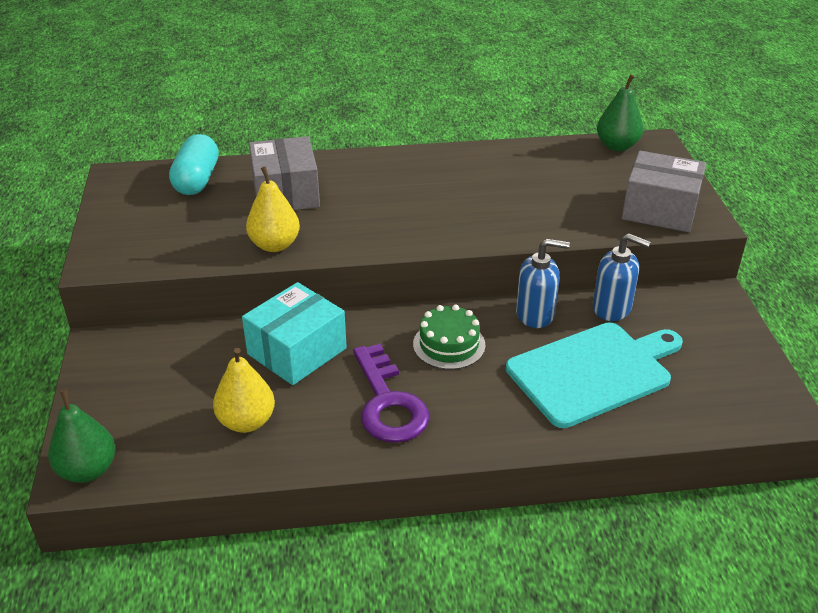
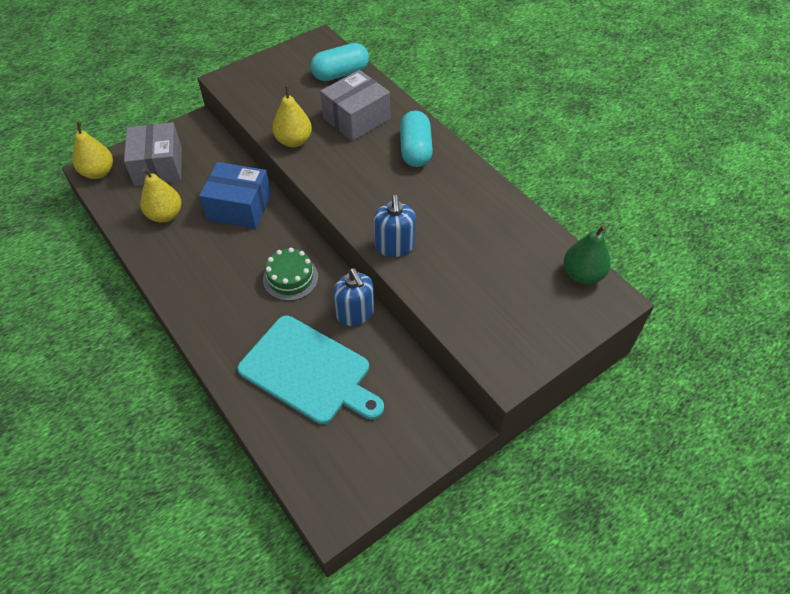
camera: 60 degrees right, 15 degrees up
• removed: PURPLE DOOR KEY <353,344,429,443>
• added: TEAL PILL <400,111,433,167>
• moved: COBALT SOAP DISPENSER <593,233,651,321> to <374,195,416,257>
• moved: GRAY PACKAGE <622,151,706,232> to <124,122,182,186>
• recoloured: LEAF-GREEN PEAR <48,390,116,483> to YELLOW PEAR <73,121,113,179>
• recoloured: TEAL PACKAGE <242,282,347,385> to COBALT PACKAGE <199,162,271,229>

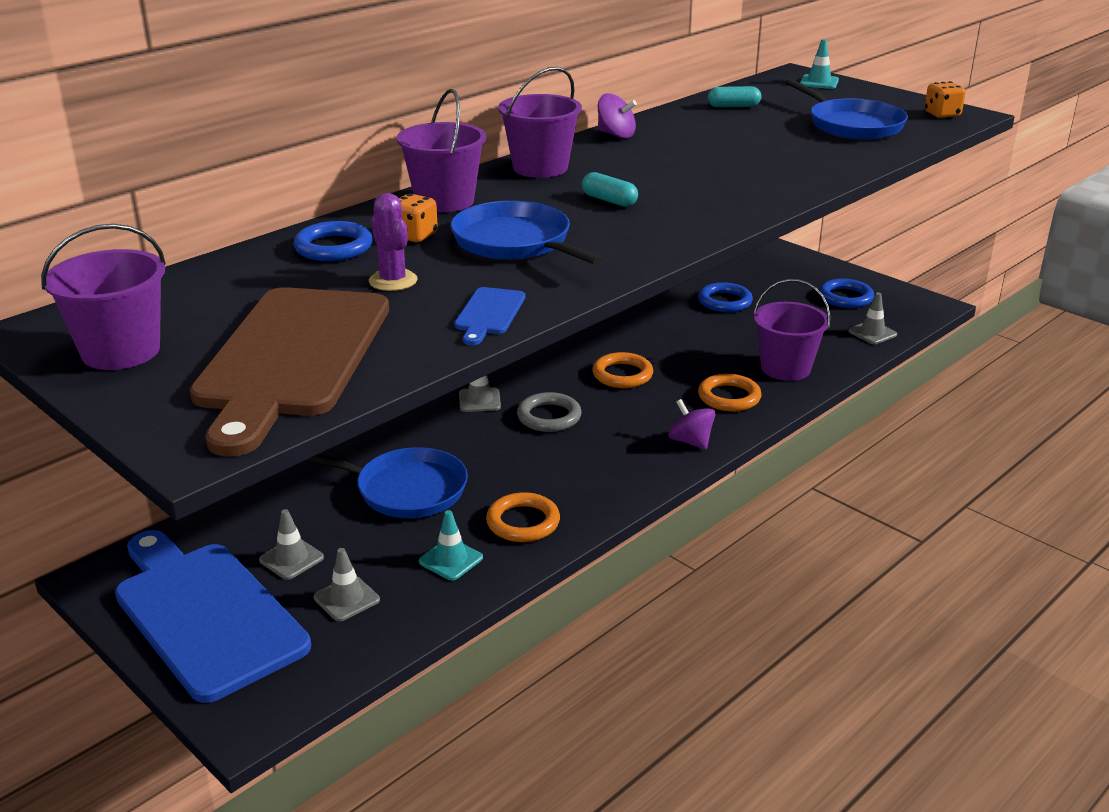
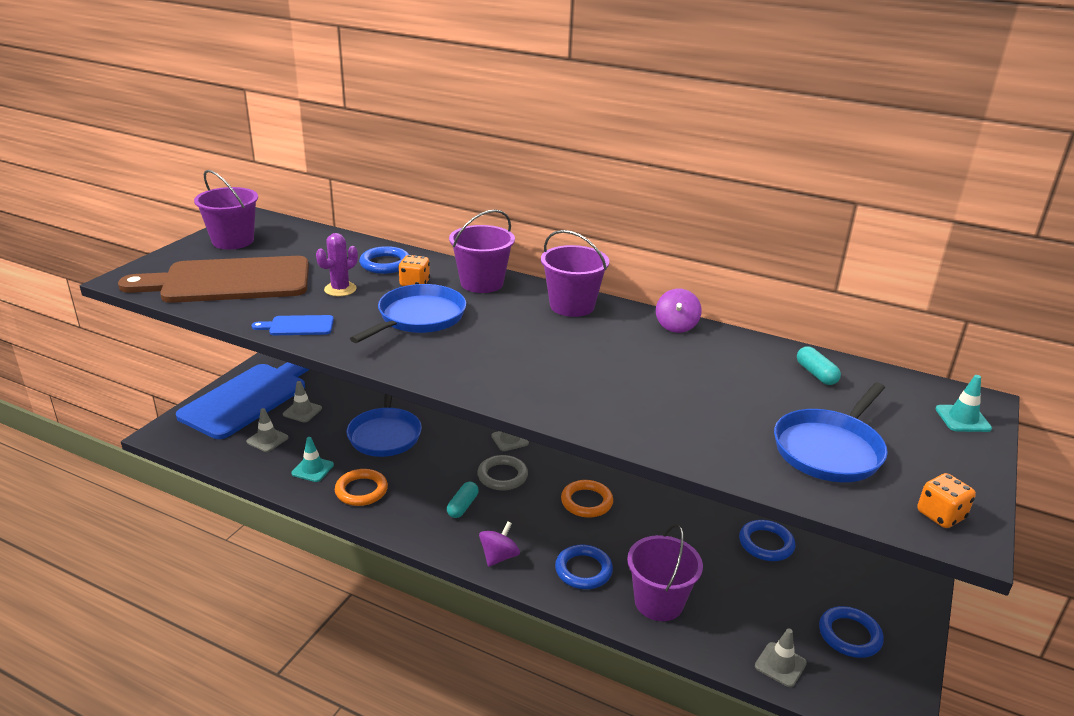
camera: 70 degrees right, 0 degrees up
• moved: TEAL PILL <582,172,638,207> to <447,482,479,518>
• recoloured: ORANGE HOOP <698,374,762,412> to COBALT HOOP <555,545,613,589>

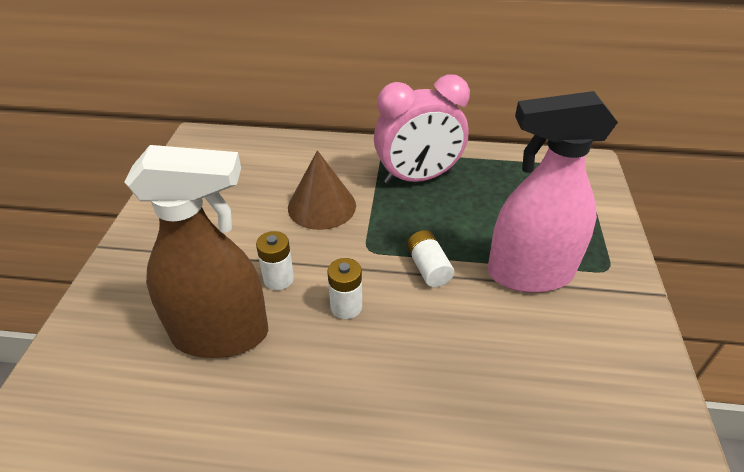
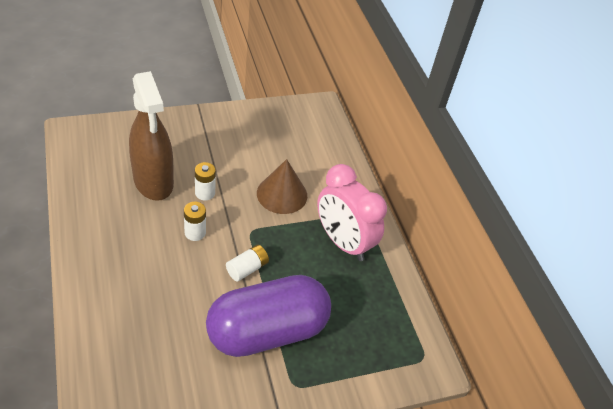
camera: 60 degrees right, 5 degrees up
• replaced: PINK SPRAYER <488,91,618,293> to PURPLE PILL <206,275,331,357>

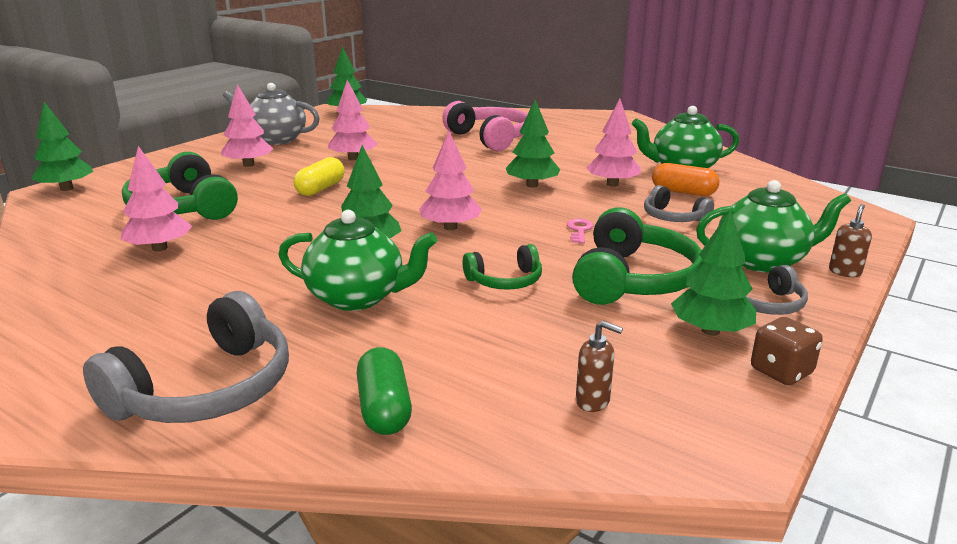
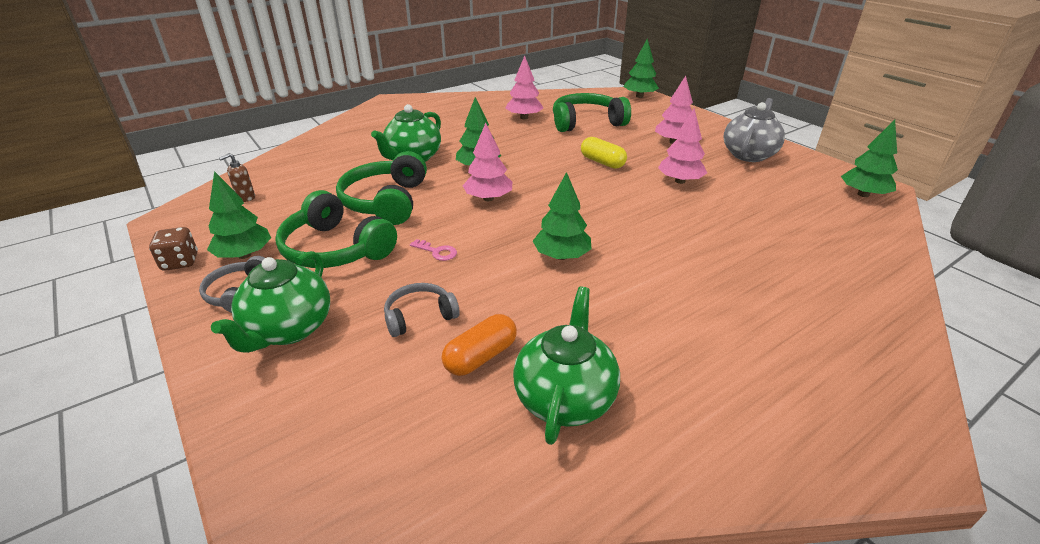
camera: 110 degrees right, 10 degrees up
• removed: GRAY HEADSET <83,291,289,423>
• removed: LEAF-GREEN PILL <357,347,412,435>
• removed: PINK HEADSET <442,101,528,151>
• removed: PINK TREE <586,99,641,187>
• removed: BROWN SOAP DISPENSER <829,204,872,277>
• resized: LEAF-GREEN HEADSET <463,244,542,290> = <336,151,427,225> x1.80

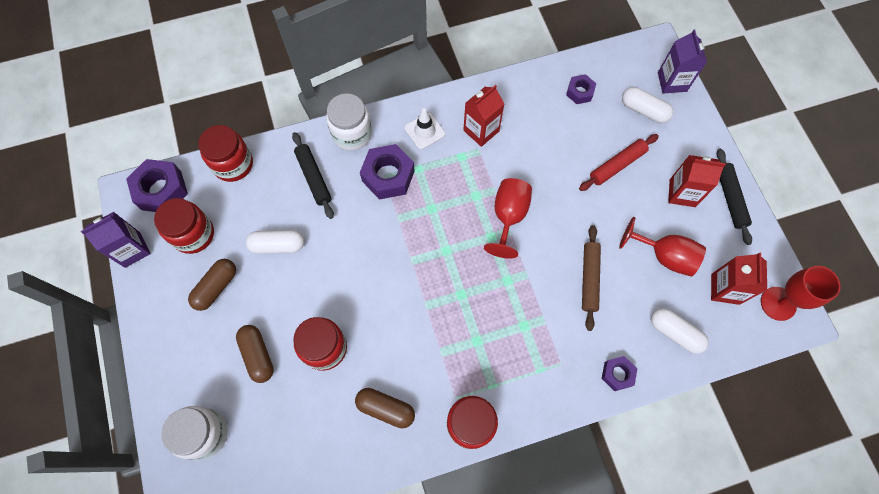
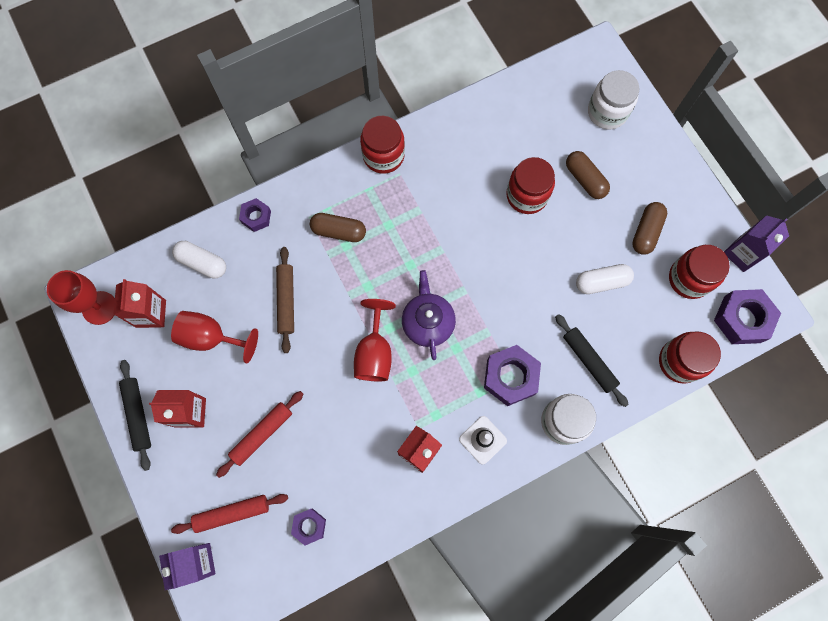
camera: 170 degrees right, 5 degrees up
• added: PURPLE TEAPOT <402,270,456,360>
• moved: BROWN PILL <355,388,415,428> to <310,213,366,242>
• replaced: SNOW-WHITE PILL <622,87,673,123> to RED PASTRY ROLLER <171,494,288,534>

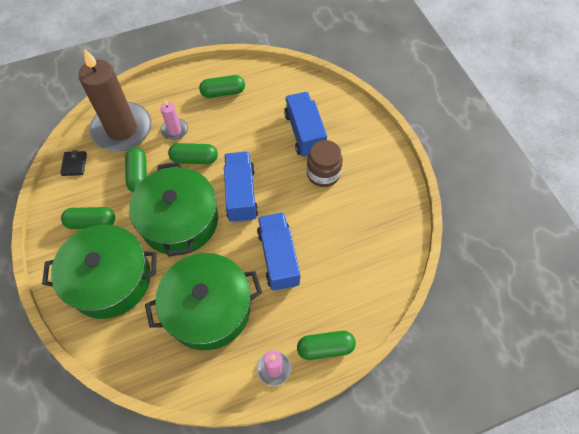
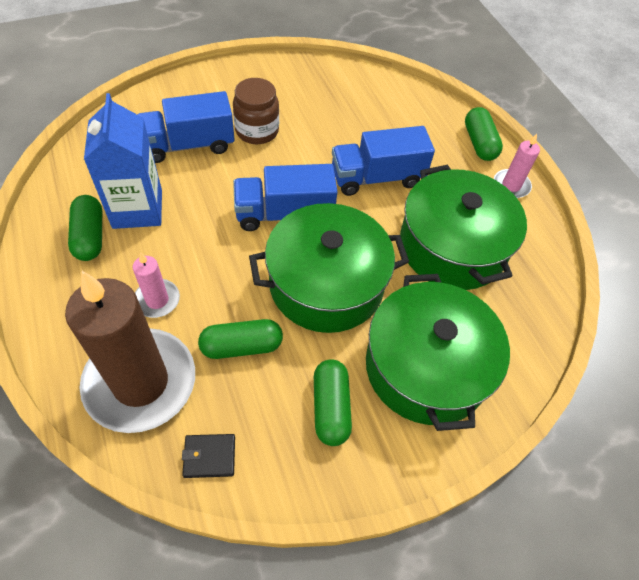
camera: 95 degrees left, 5 degrees down
• removed: LEAF-GREEN PILL <168,143,218,164>
• added: COBALT CARTON <84,93,162,229>

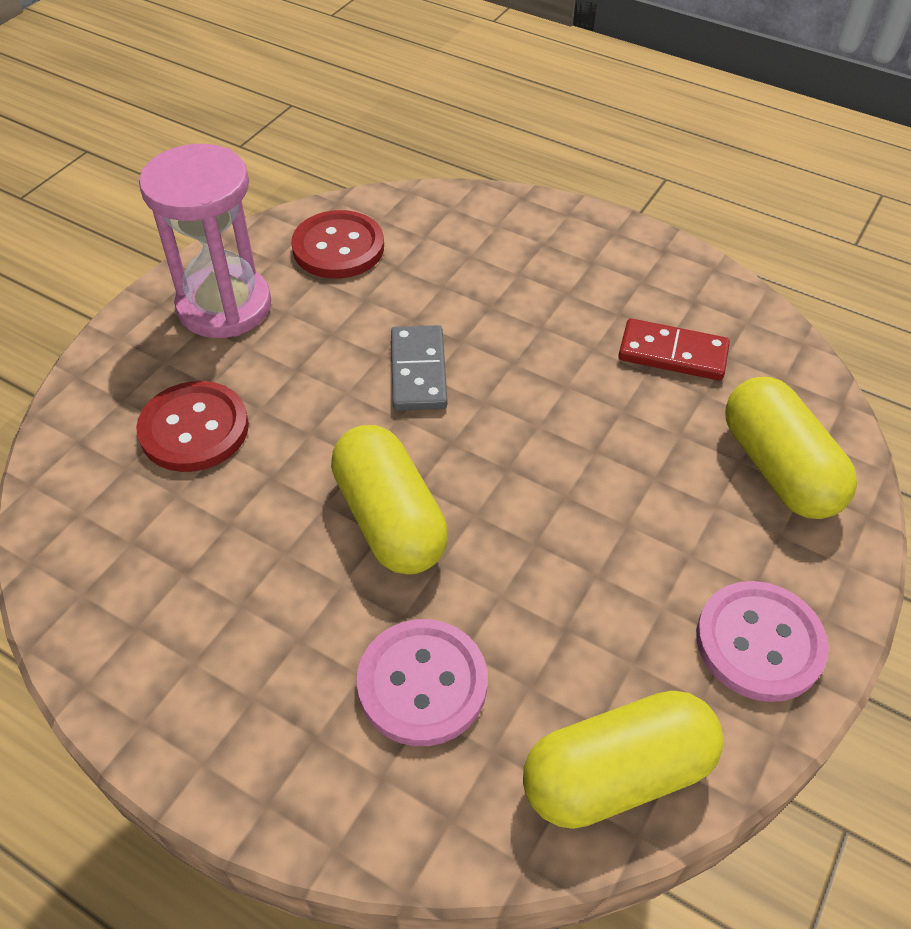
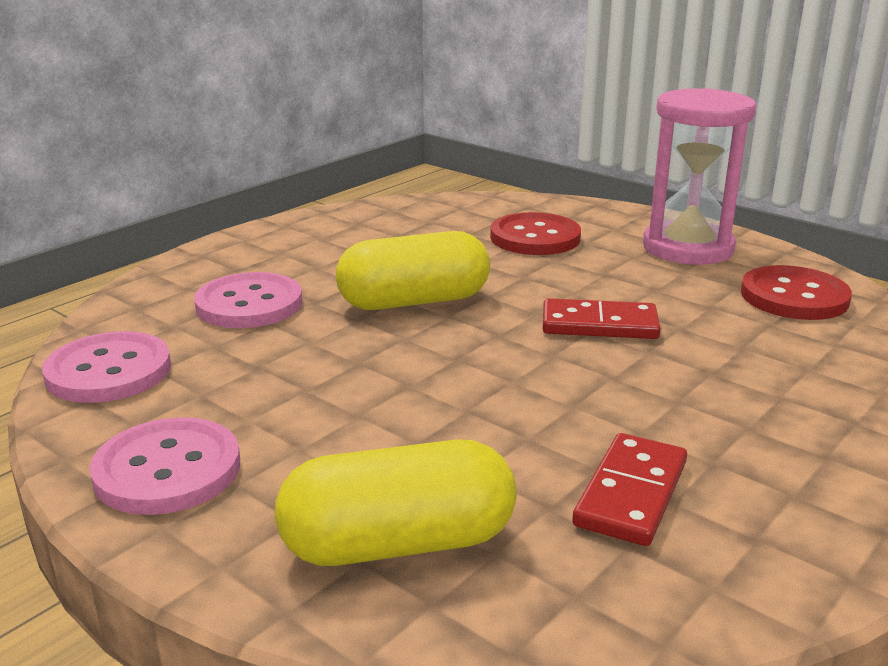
camera: 100 degrees right, 25 degrees down
• replaced: YELLOW PILL <523,691,724,829> to PINK SHIRT BUTTON <42,331,171,403>
• recoloured: GRAY DOMINO PIECE <391,325,447,411> to RED DOMINO PIECE <543,298,661,339>

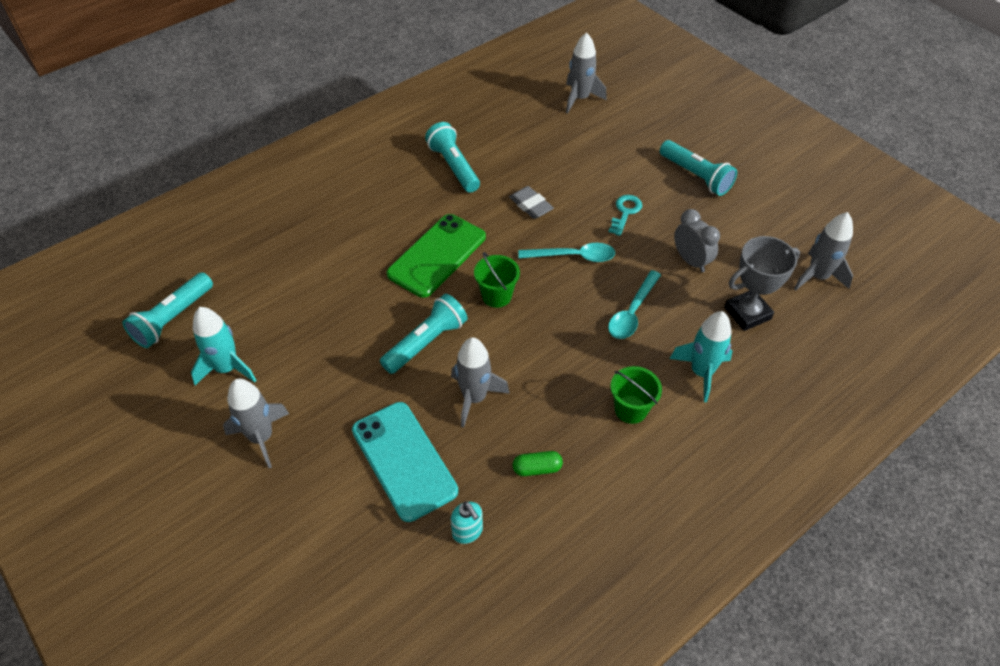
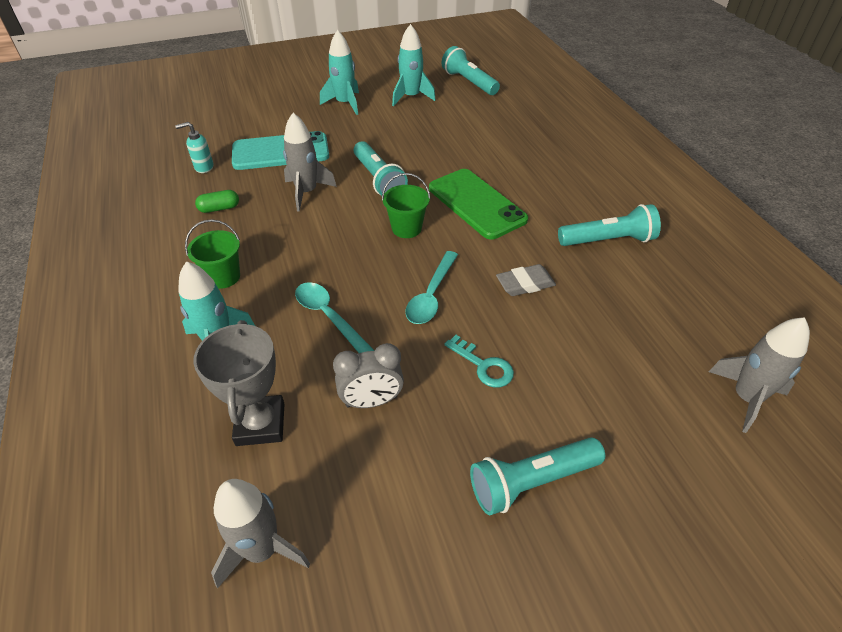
camera: 110 degrees right, 5 degrees down
• recoloured: GRAY TOY ROCKET <223,379,289,468> to TEAL TOY ROCKET <320,30,359,115>
• turned: LEAF-GREEN PILL <513,451,563,476> = <195,190,239,213> 60 degrees clockwise

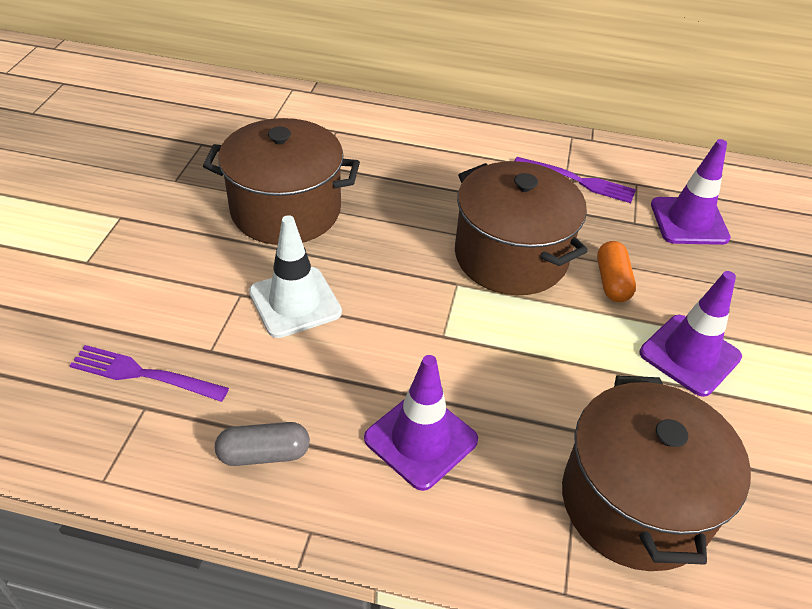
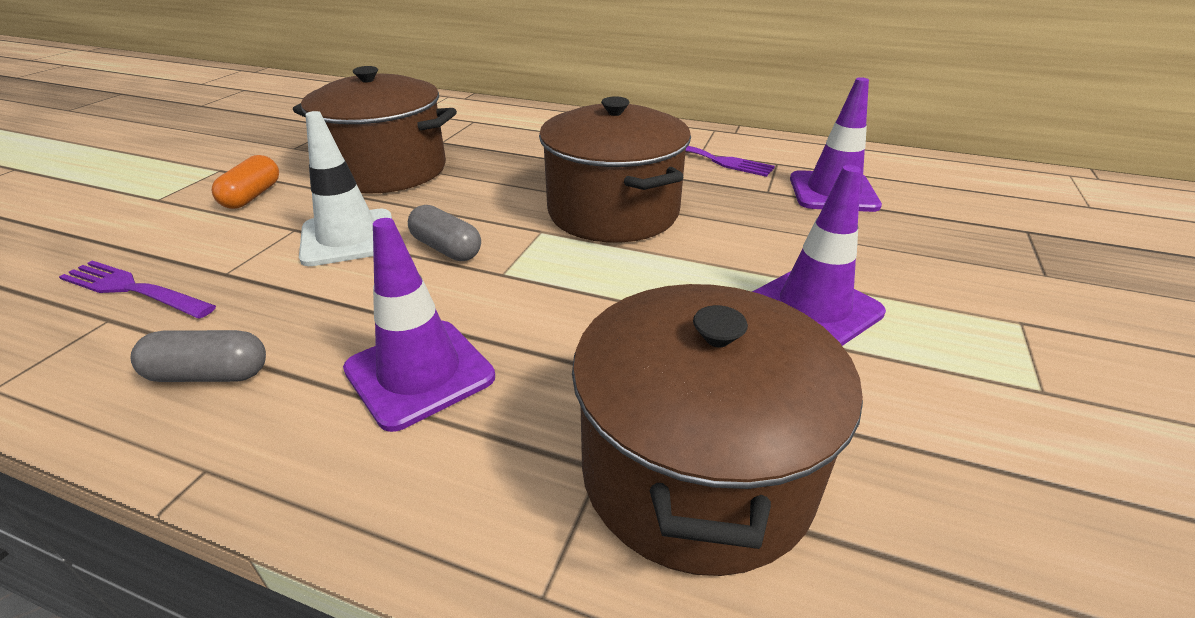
camera: 10 degrees right, 10 degrees down
• added: GRAY PILL <408,205,481,261>
• moved: ORANGE PILL <597,241,636,302> to <211,155,279,209>

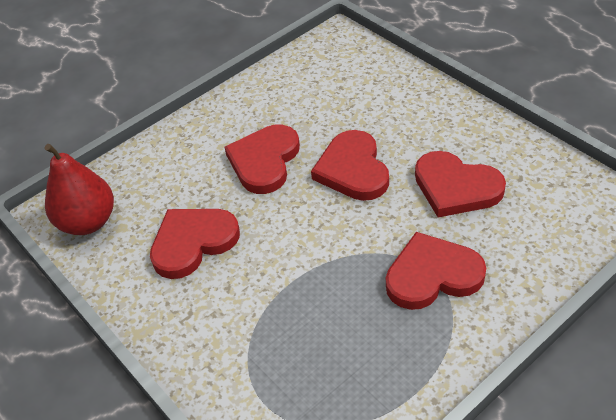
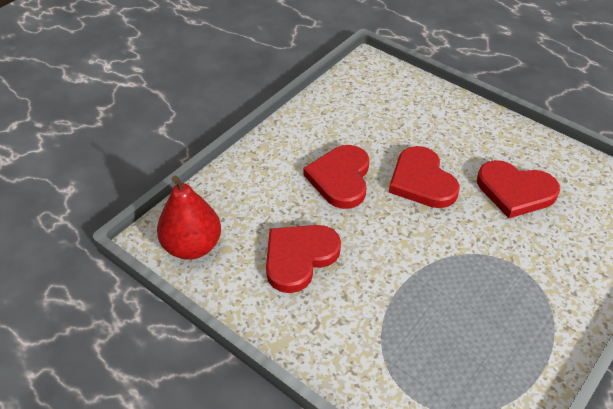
camera: 15 degrees left, 0 degrees up
• removed: RED LOVE HEART <386,232,486,310>

